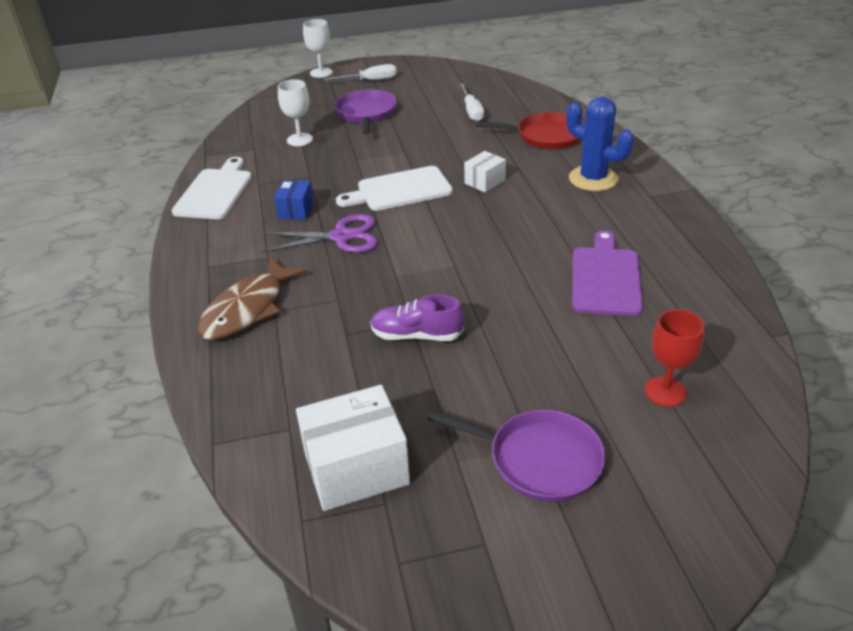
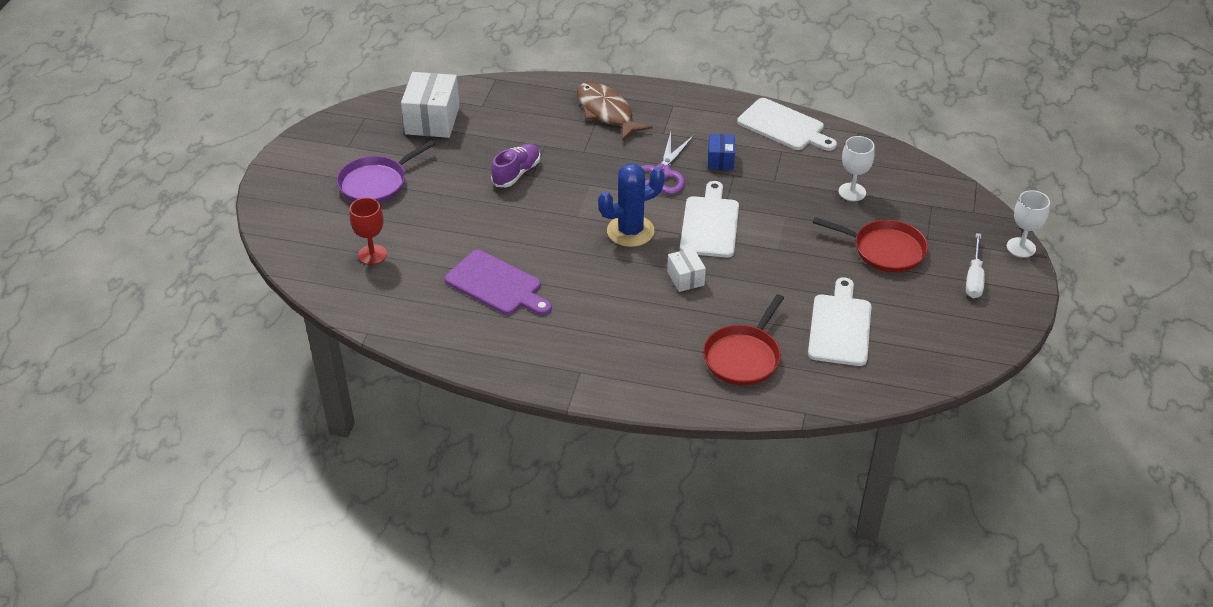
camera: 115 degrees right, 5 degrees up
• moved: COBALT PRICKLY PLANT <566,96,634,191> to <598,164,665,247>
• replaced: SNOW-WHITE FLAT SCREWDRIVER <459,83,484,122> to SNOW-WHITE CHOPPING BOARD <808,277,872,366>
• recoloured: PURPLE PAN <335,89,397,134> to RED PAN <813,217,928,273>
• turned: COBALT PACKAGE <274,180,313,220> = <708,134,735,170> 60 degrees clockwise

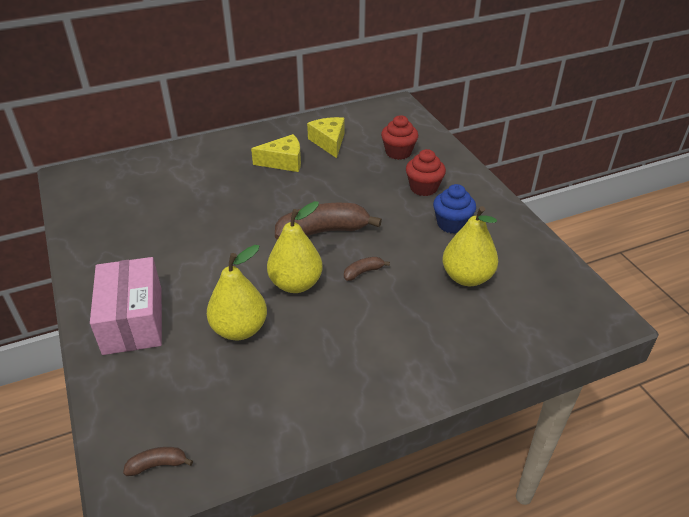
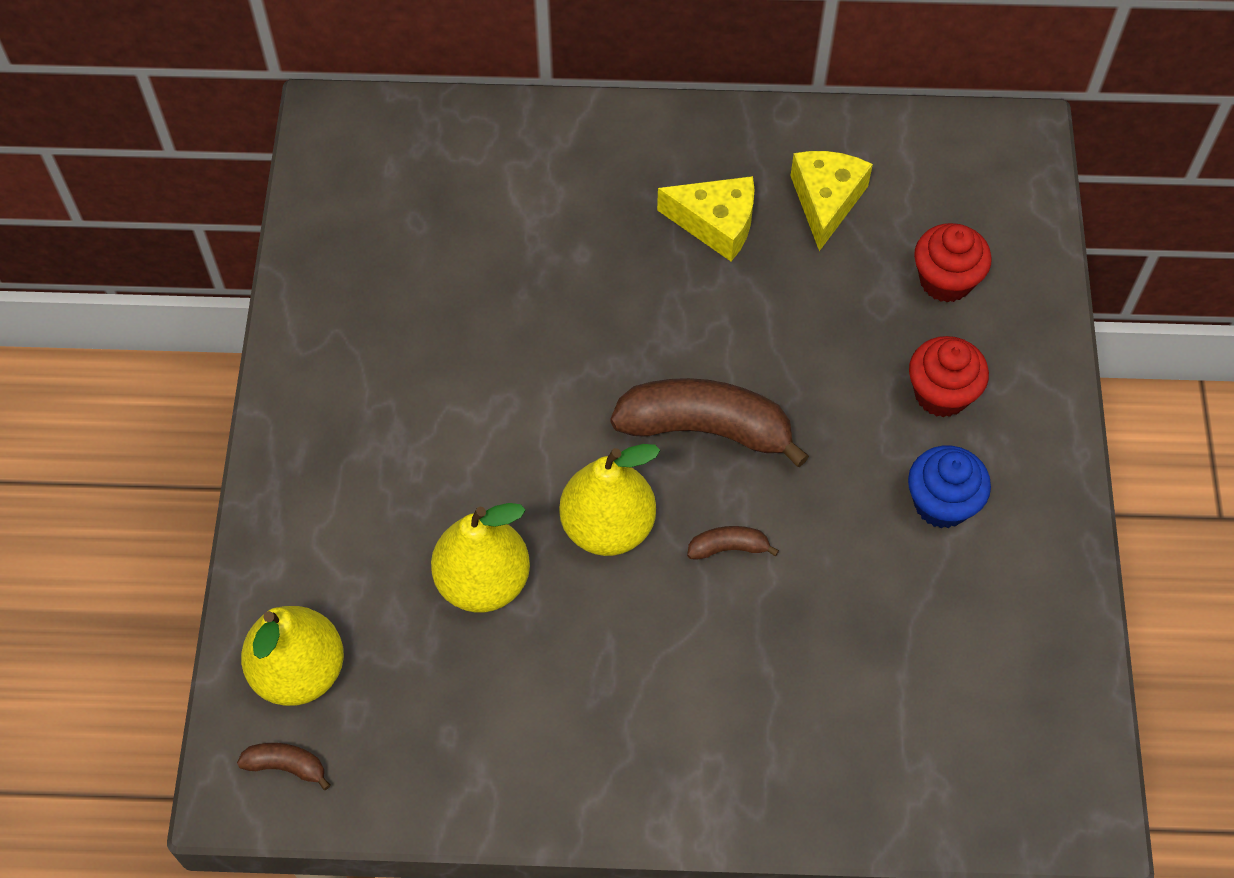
camera: 25 degrees right, 20 degrees up
• removed: PINK PACKAGE <90,257,162,355>
• moved: YELLOW PEAR <442,206,498,286> to <241,606,344,706>

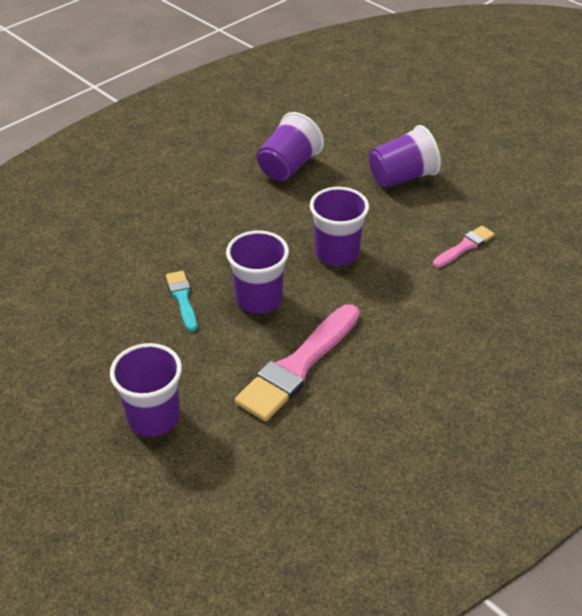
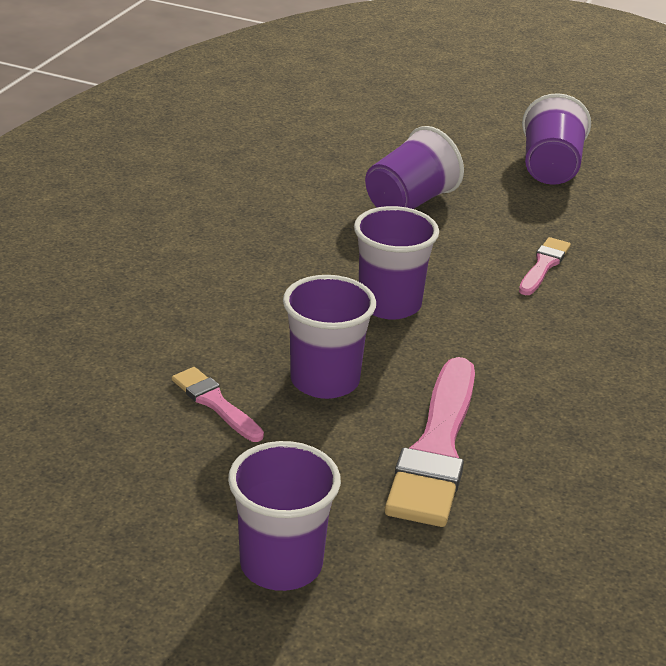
camera: 25 degrees left, 10 degrees down
• moved: PURPLE CUP <257,112,324,181> to <522,93,591,185>
• recoloured: TEAL BRUSH <166,271,197,332> to PINK BRUSH <172,367,264,442>

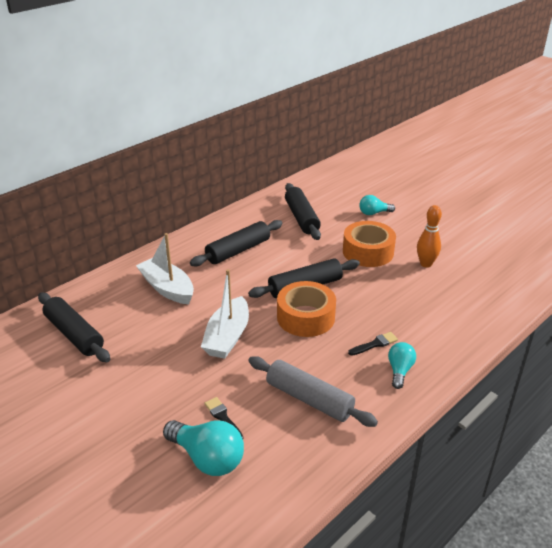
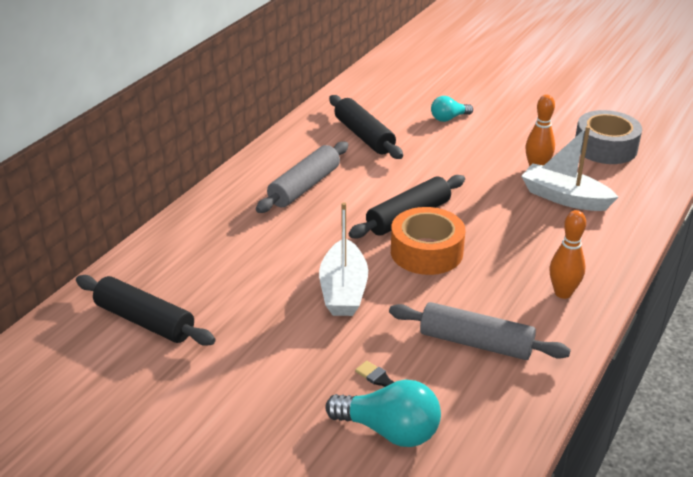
camera: 15 degrees left, 0 degrees up
• removed: ORANGE STICKY TAPE <343,221,396,267>
• removed: BLACK BRUSH <348,332,398,356>
• added: GRAY STICKY TAPE <575,110,642,164>
• moved: SNOW-WHITE BOAT <136,233,194,304> to <521,126,618,211>
• replaced: TEAL LIGHTBULB <388,342,416,389> to ORANGE SKITTLE <550,210,586,299>
• recoloured: BLACK PASTRY ROLLER <190,220,283,266> to GRAY PASTRY ROLLER <256,141,348,213>

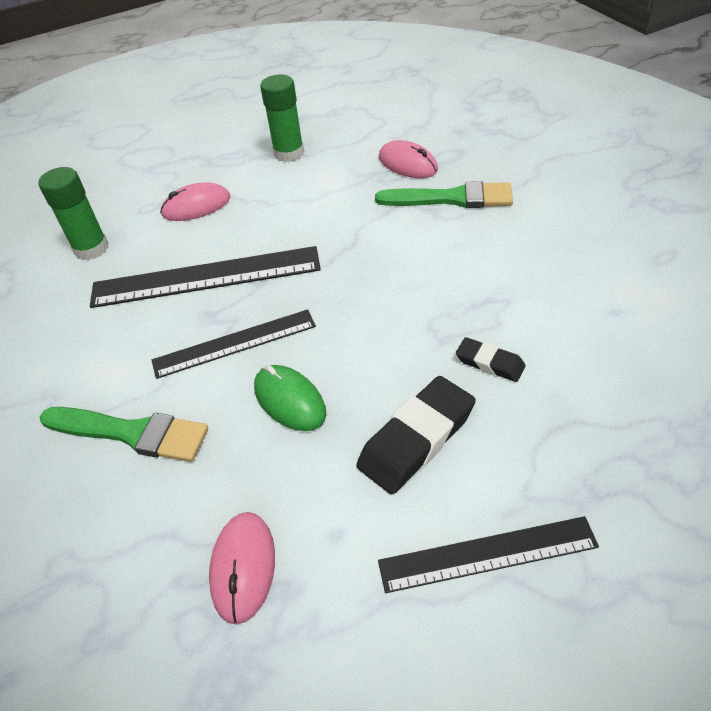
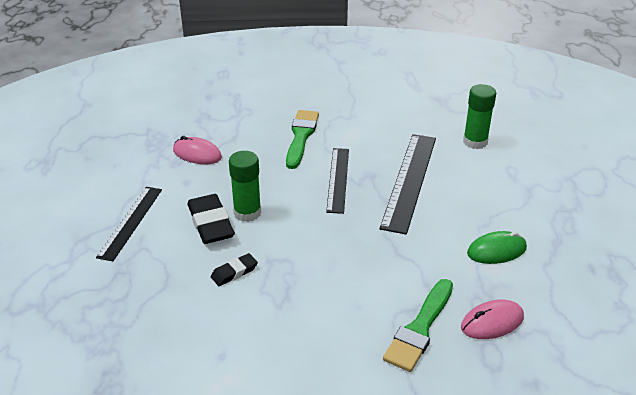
camera: 110 degrees right, 10 degrees down
• removed: PINK PC MOUSE <160,182,231,221>
• moved: LEAF-GREEN PC MOUSE <254,365,326,431> to <467,231,527,264>
• moved: LEAF-GREEN STICK OF GLUE <260,75,304,162> to <229,151,261,222>
• turned: LEAF-GREEN BRUSH <40,407,208,462> = <286,110,319,169> 150 degrees clockwise

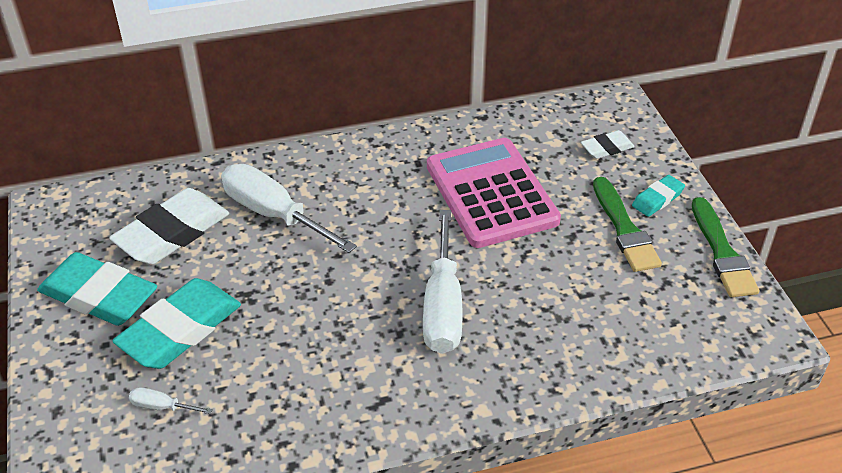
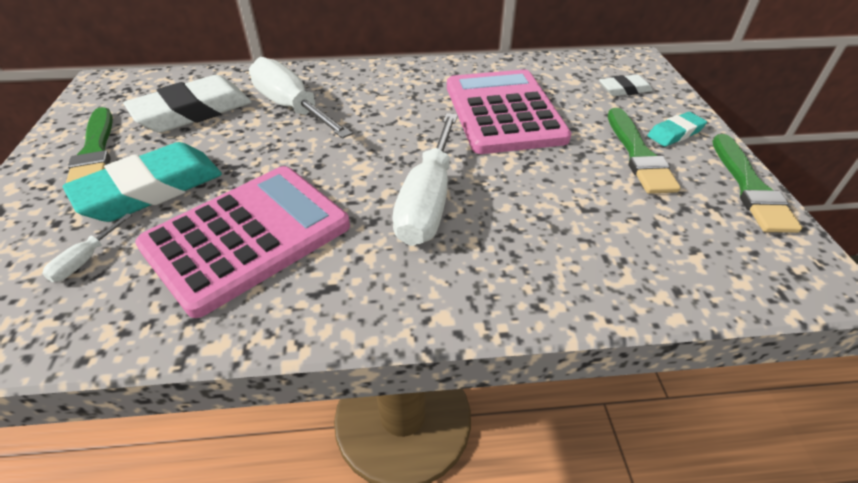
camera: 10 degrees right, 0 degrees up
• added: PINK CALCULATOR <135,166,350,318>
• replaced: TEAL PENCIL ERASER <37,252,157,326> to LEAF-GREEN BRUSH <66,107,113,183>
• turned: SNOW-WHITE FLAT SCREWDRIVER <129,387,213,414> = <42,213,132,282> 90 degrees counterclockwise

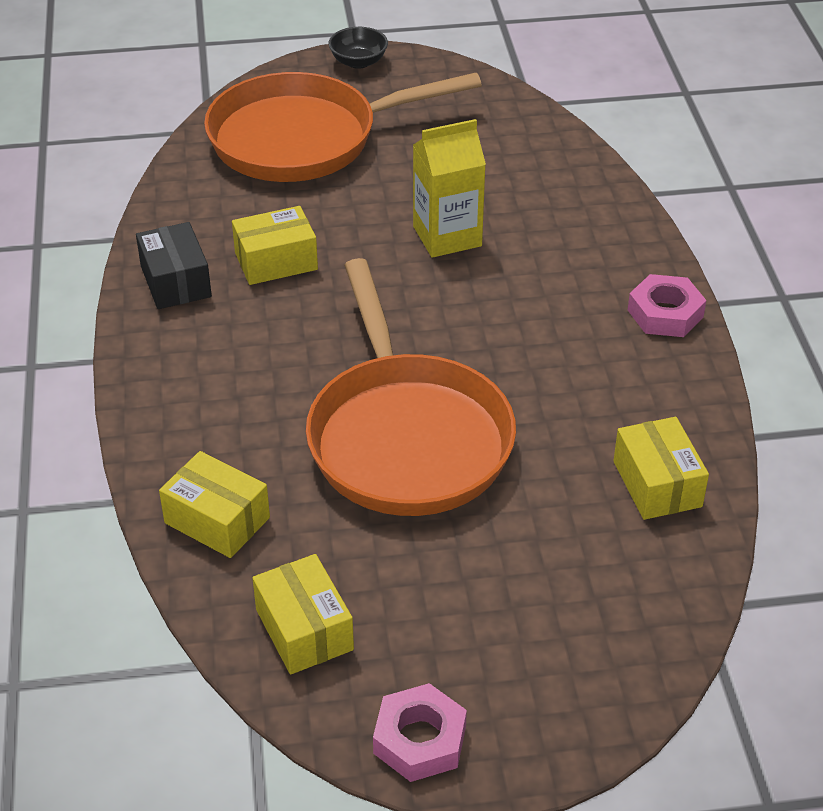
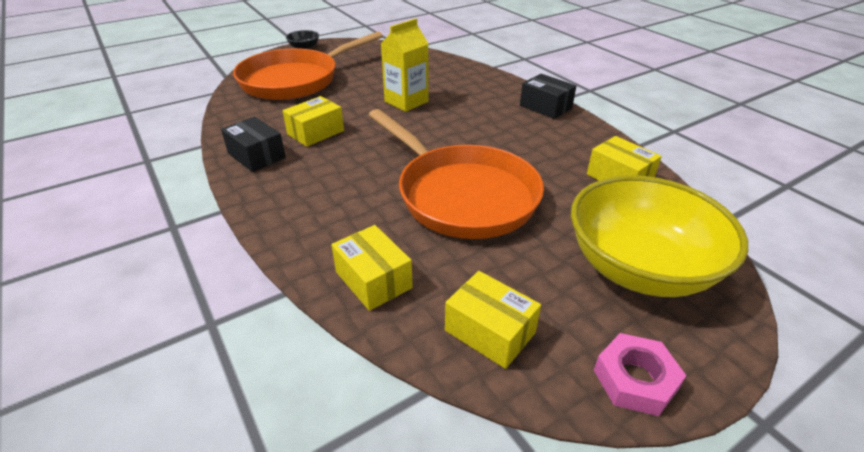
camera: 25 degrees left, 5 degrees down
• added: YELLOW SERVING BOWL <571,175,748,297>
• replaced: PINK NUT <628,274,706,337> to BLACK PACKAGE <520,74,576,119>
• turned: YELLOW PACKAGE <159,451,270,558> = <331,225,413,311> 45 degrees clockwise

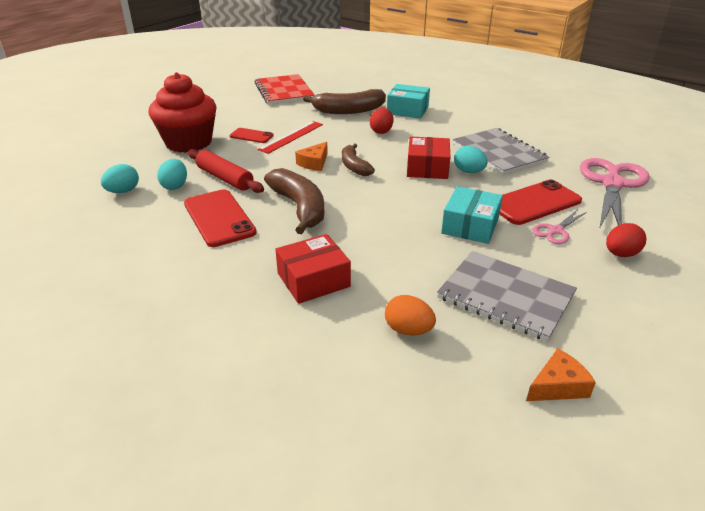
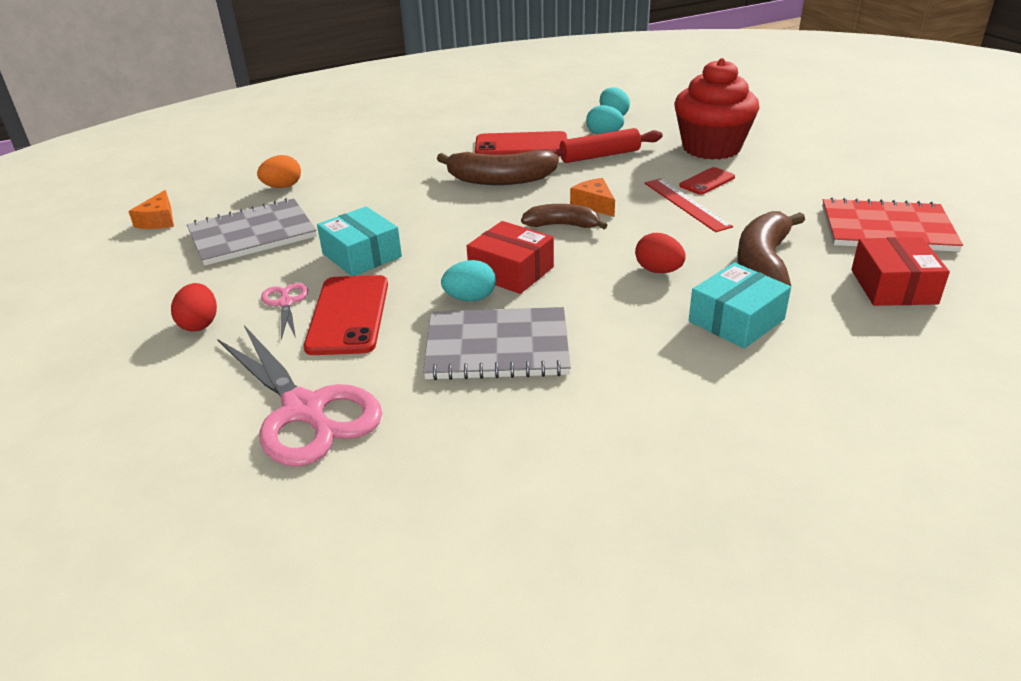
camera: 120 degrees right, 0 degrees up
• moved: RED PACKAGE <275,234,351,304> to <851,237,950,306>

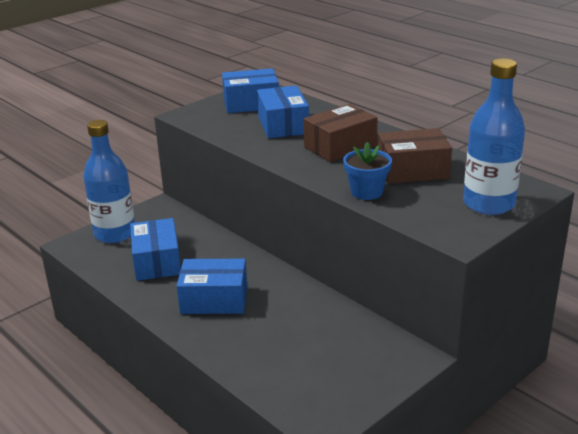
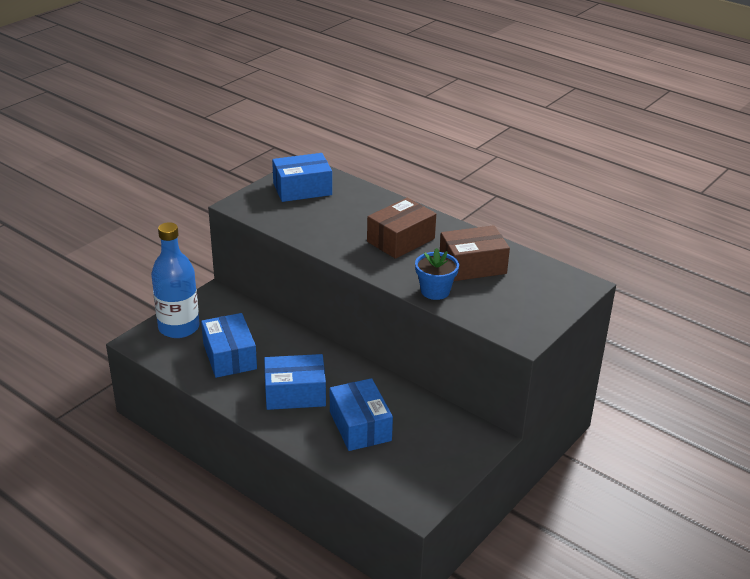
camera: 10 degrees left, 5 degrees up
• removed: COBALT FLASK <463,58,525,215>
• moved: COBALT PACKAGE <257,86,309,138> to <330,378,393,451>

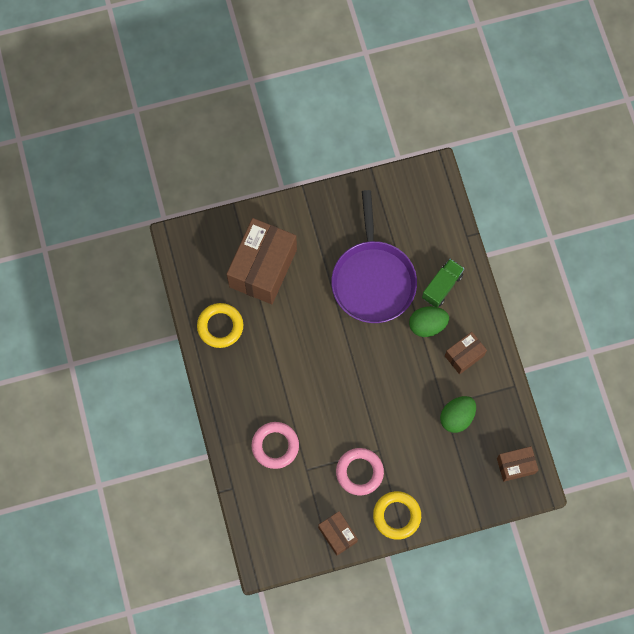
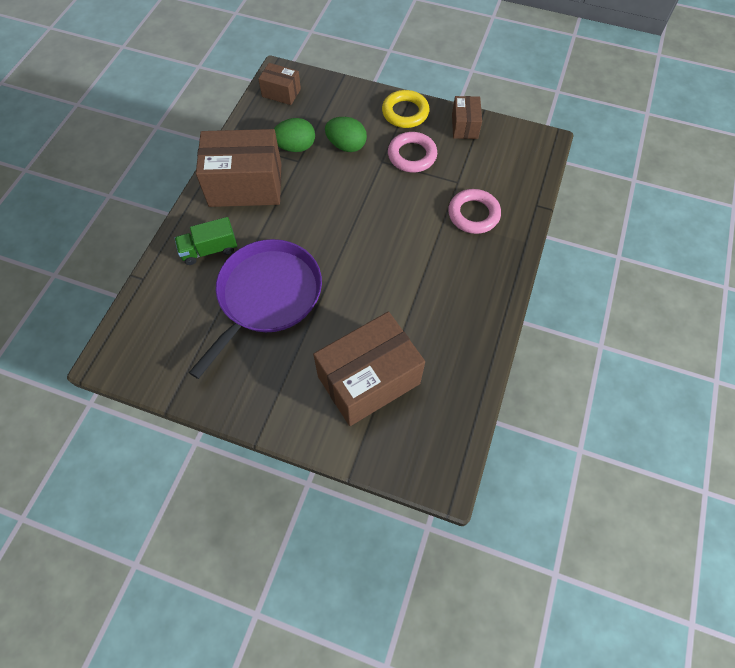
camera: 145 degrees left, 10 degrees down
• removed: YELLOW HOOP <197,303,243,348>
• moved: LEAF-GREEN EGG SHAPE <409,306,449,337> to <325,117,367,152>
• resized: BROWN PACKAGE <445,332,487,374> = <196,129,281,207> x1.99

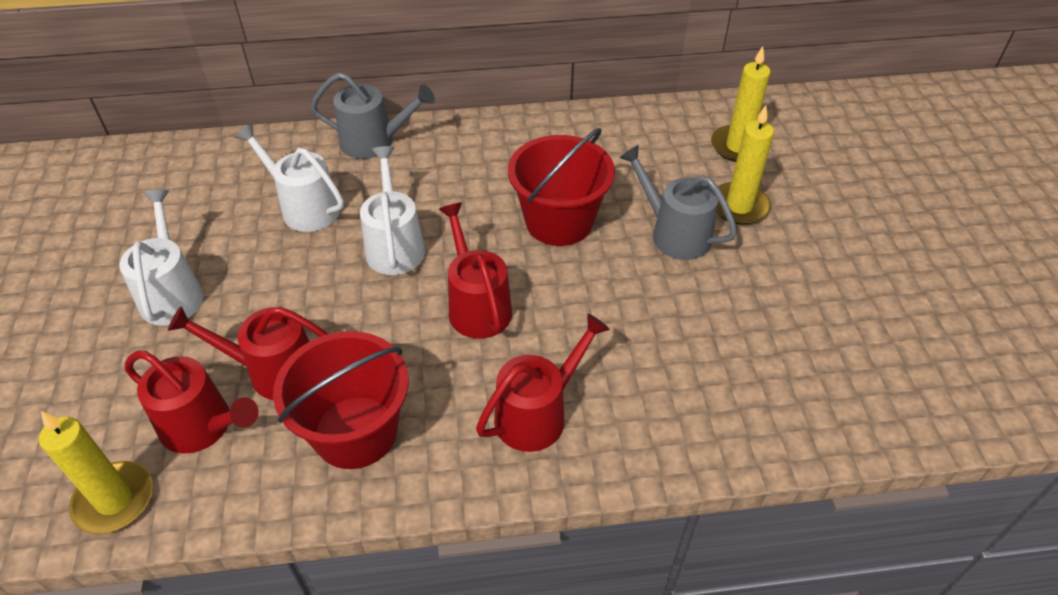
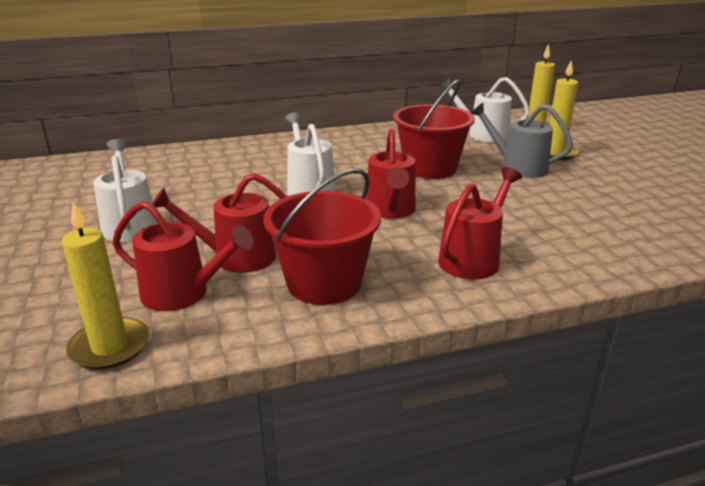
camera: 10 degrees left, 20 degrees down
• removed: GRAY SPRINKLING CAN <311,73,435,159>
• moved: SNOW-WHITE SPRINKLING CAN <235,124,344,232> to <439,77,530,142>
• turned: RED SPRINKLING CAN <439,202,512,339> = <366,128,416,219> 150 degrees counterclockwise

